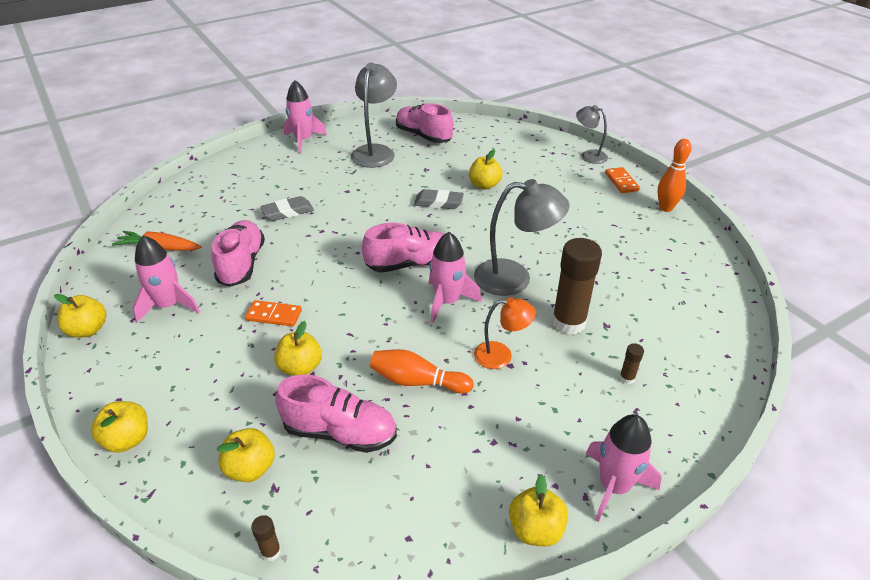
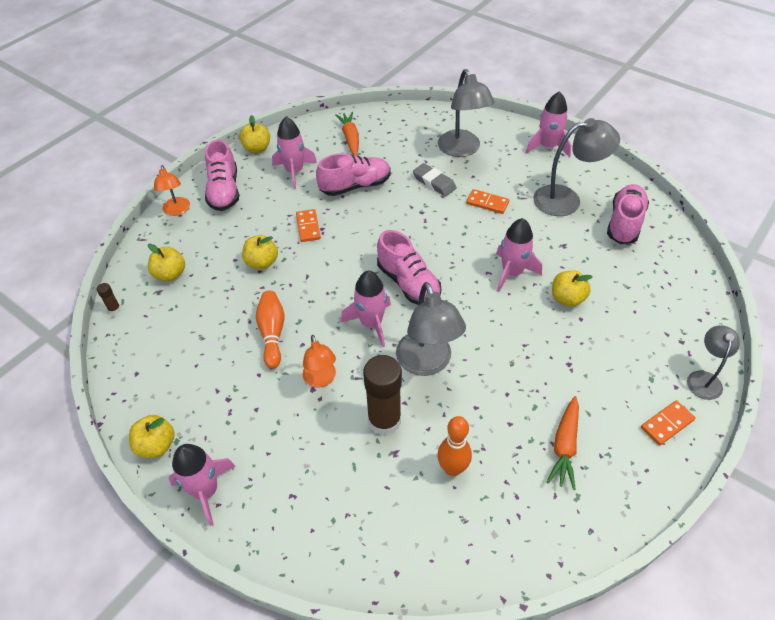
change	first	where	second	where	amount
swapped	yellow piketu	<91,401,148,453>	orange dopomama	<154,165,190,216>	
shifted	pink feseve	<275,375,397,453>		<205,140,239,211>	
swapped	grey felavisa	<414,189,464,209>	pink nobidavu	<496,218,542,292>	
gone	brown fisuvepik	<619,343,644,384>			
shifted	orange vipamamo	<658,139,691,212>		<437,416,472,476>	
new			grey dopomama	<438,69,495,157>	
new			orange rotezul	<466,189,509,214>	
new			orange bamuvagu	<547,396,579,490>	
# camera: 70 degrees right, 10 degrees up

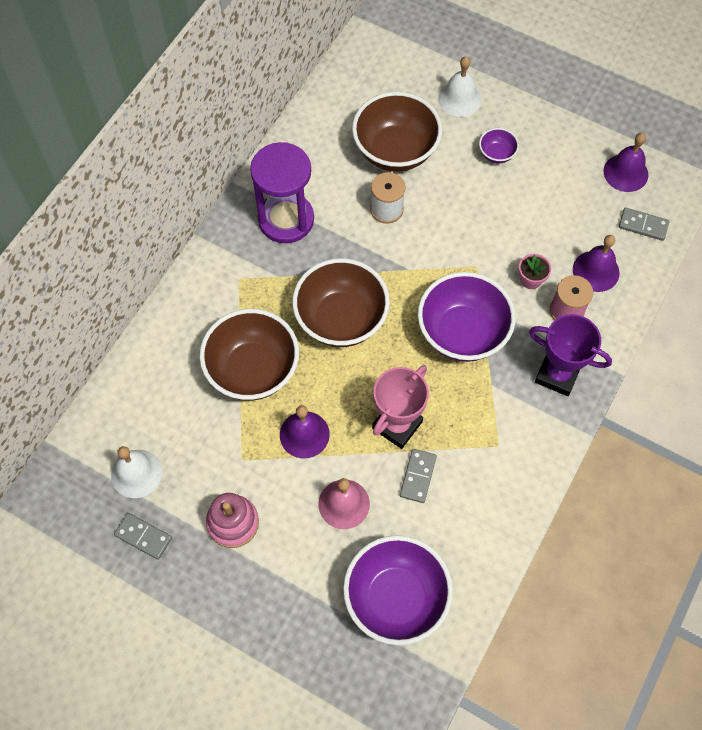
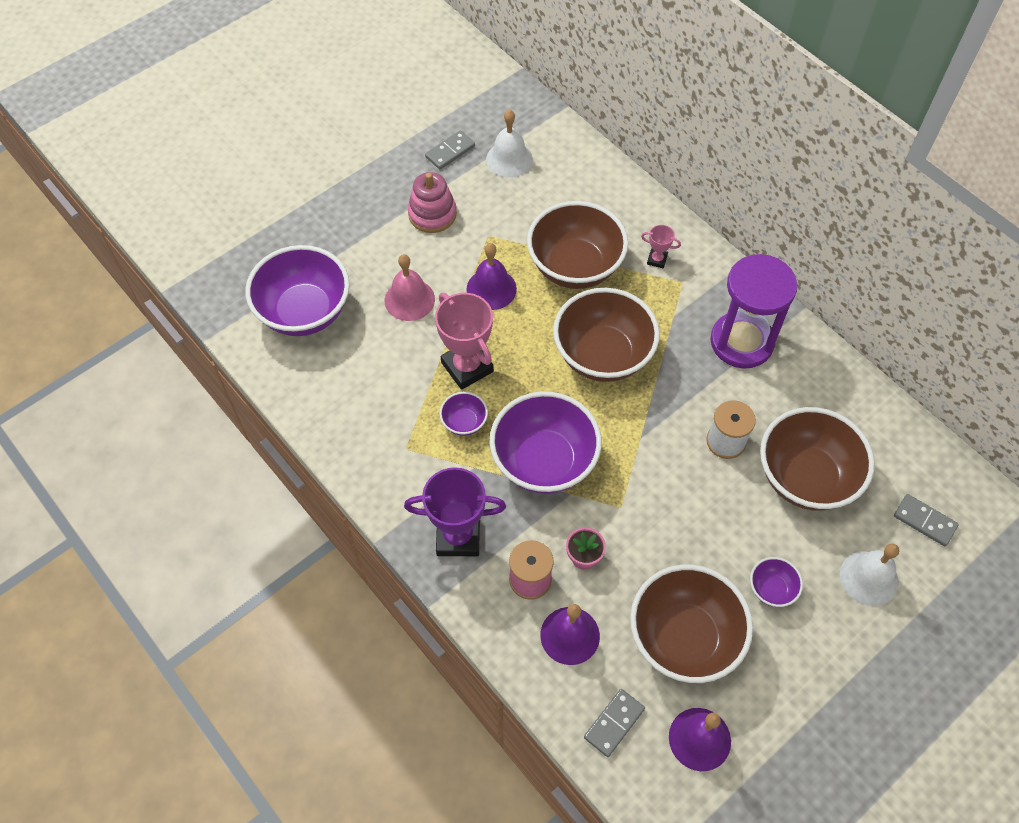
change	first	where	second	where	amount
shifted	grey rotezul	<400,449,437,503>		<894,494,959,546>	
rotated	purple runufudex	<529,314,612,396>		<404,467,506,556>	45 degrees clockwise
new			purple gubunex	<439,392,488,436>	
new			brown gubunex	<630,565,753,683>	
new			pink runufudex	<641,225,681,269>	
# camera: 110 degrees right, 5 degrees down

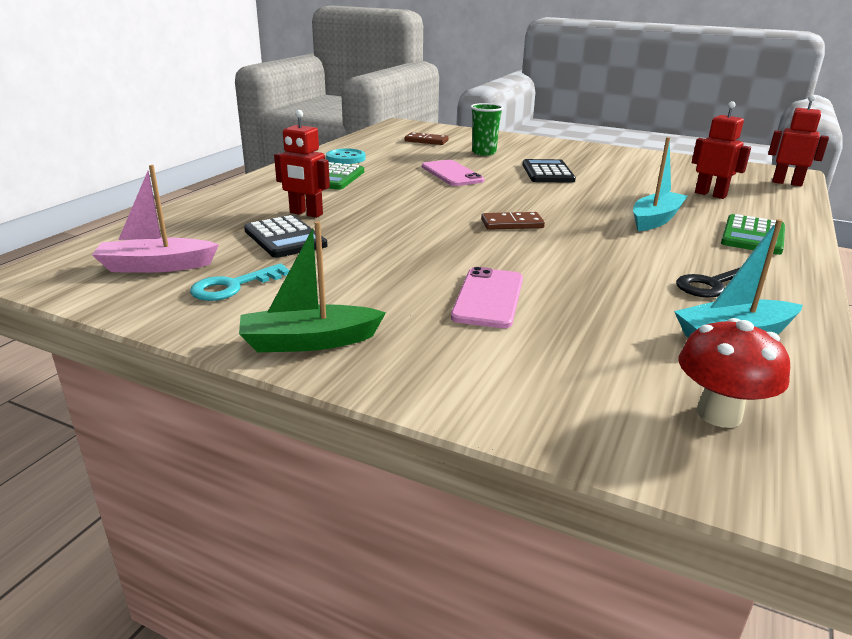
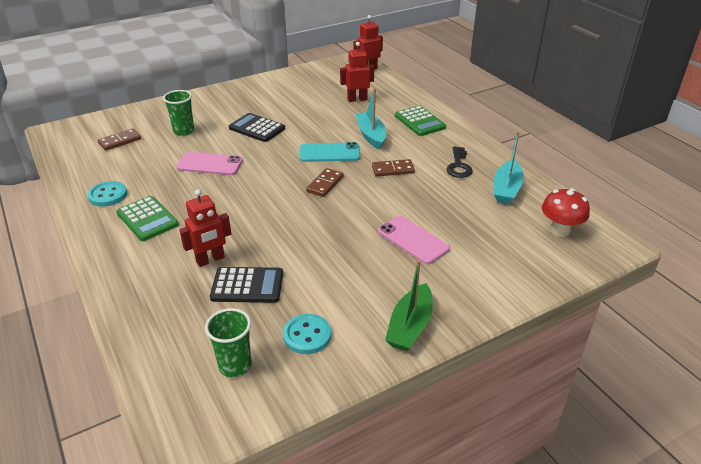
change	first	where	second	where	amount
swapped	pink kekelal	<92,165,219,273>	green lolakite	<205,308,252,377>	
swapped	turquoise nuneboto	<190,263,290,301>	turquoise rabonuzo	<283,314,331,354>	
new			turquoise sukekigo	<300,142,360,162>	
new			brown rotezul	<372,159,415,177>	
# camera: 55 degrees left, 10 degrees up

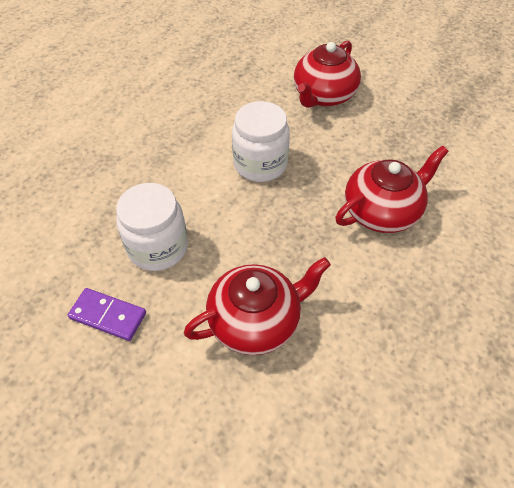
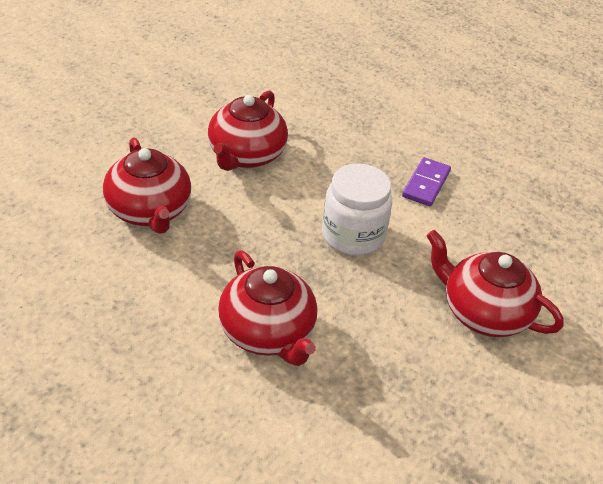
change	first	where	second	where	amount
shifted	purple rotezul	<68,288,146,341>		<402,157,451,206>	
swapped	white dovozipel	<116,183,188,271>	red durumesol	<208,90,288,171>	
# camera: 90 degrees right, 10 degrees down

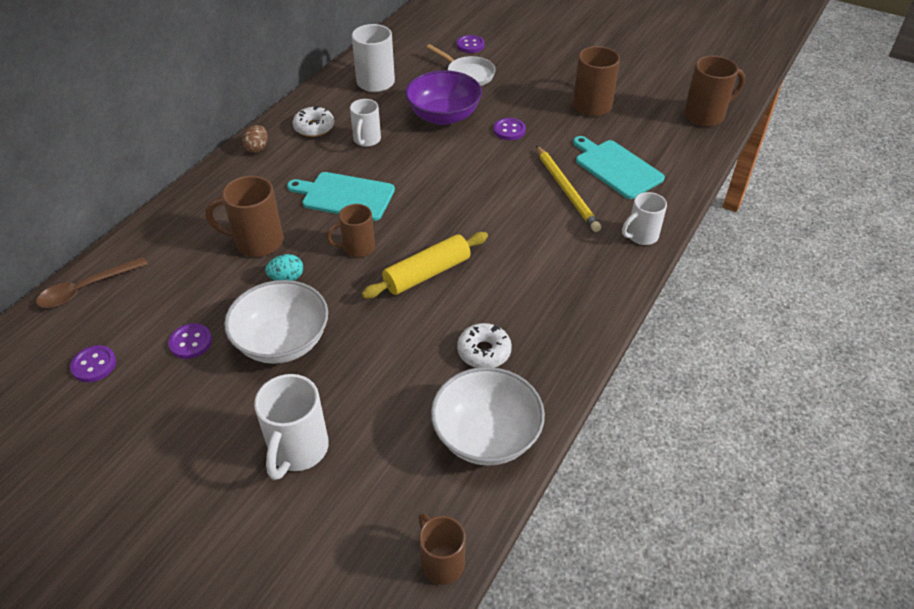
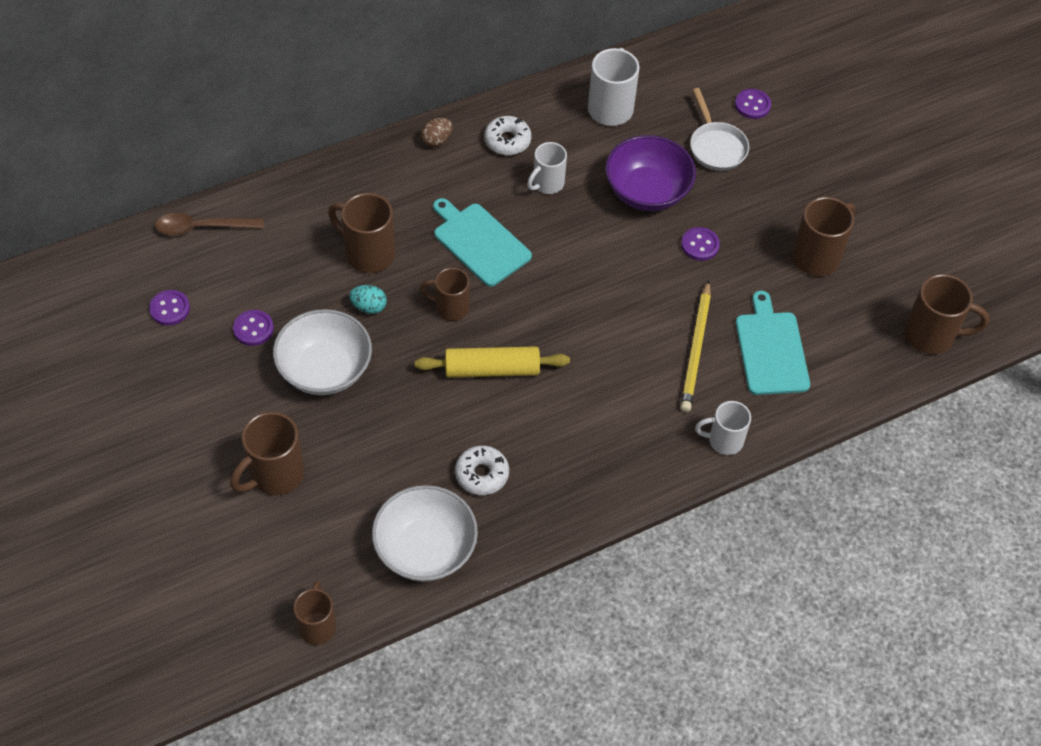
change	first	where	second	where	amount
repainted	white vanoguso	<254,374,329,480>	brown vanoguso	<230,412,305,495>	
# camera: 30 degrees right, 10 degrees up

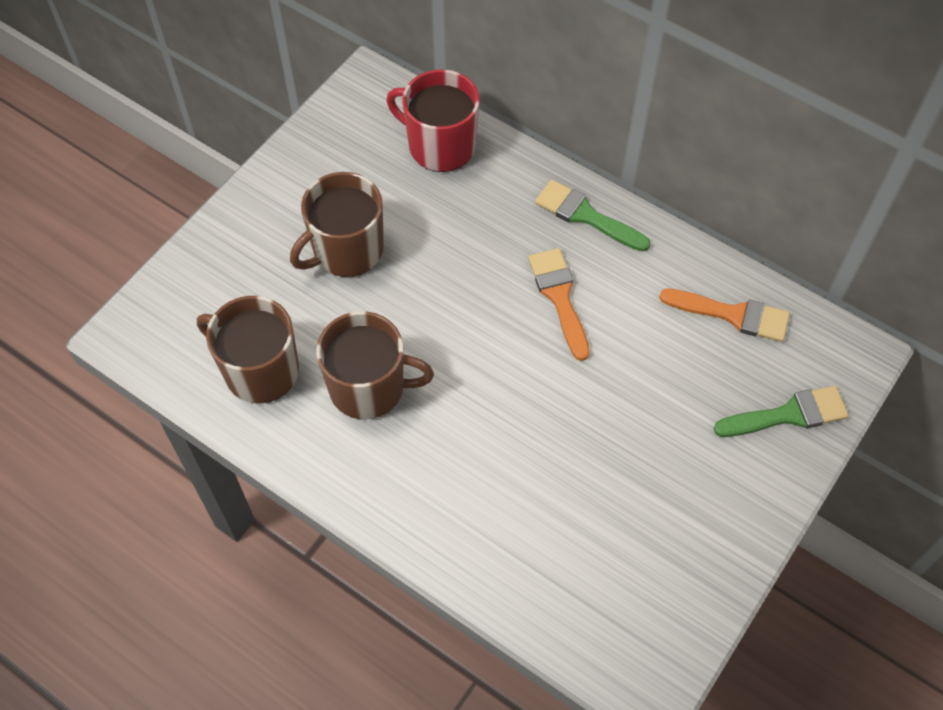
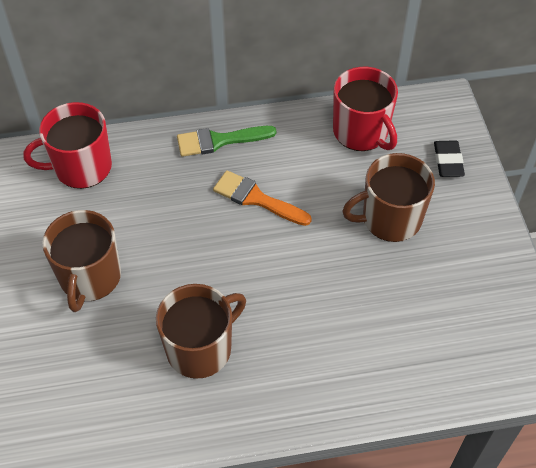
change	first	where	second	where	amount
shifted	brown vanoguso	<197,296,299,404>		<342,153,435,242>	
swapped	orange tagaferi	<660,288,790,342>	red vanoguso	<333,67,398,151>	
swapped	green tagaferi	<713,386,849,437>	black felavisa	<434,140,465,177>	
# camera: 45 degrees left, 5 degrees down

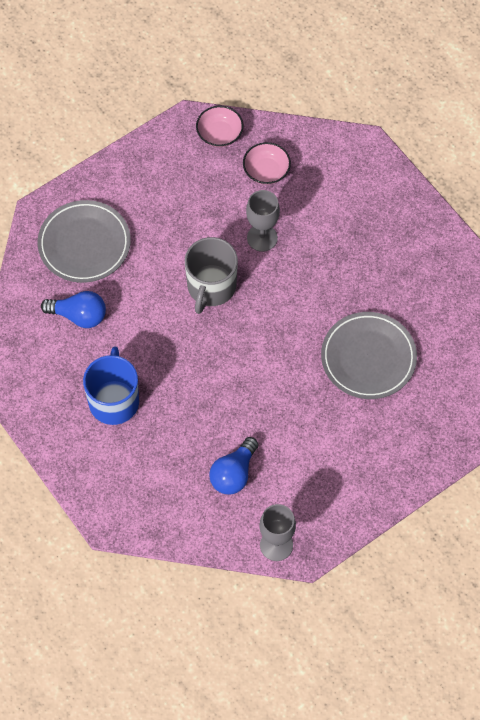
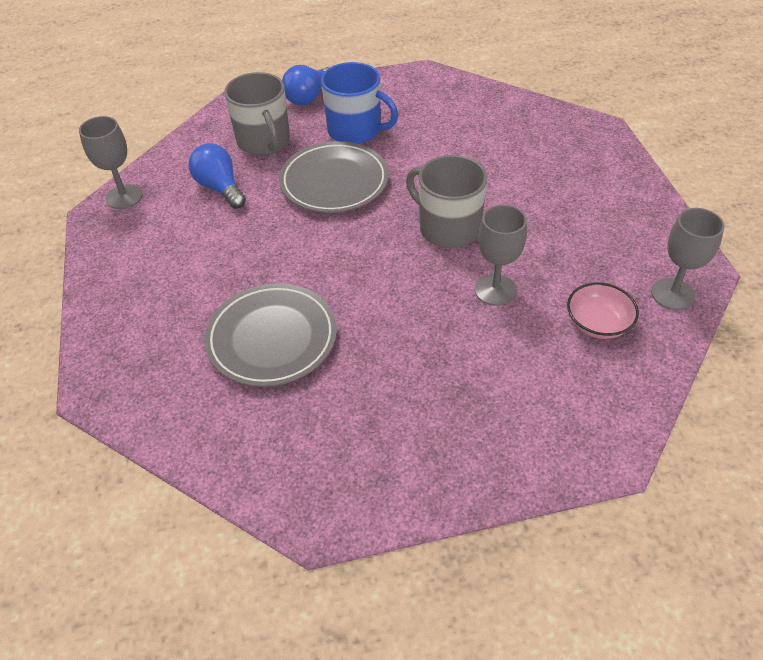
change	first	where	second	where	amount
shifted	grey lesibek	<38,200,131,283>		<279,141,389,213>	
shifted	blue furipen	<41,291,106,328>		<282,65,330,105>	
swapped	pink gubunex	<196,106,243,147>	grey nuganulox	<651,208,725,310>	
new			grey vanoguso	<224,72,290,155>	
# camera: 115 degrees right, 15 degrees down

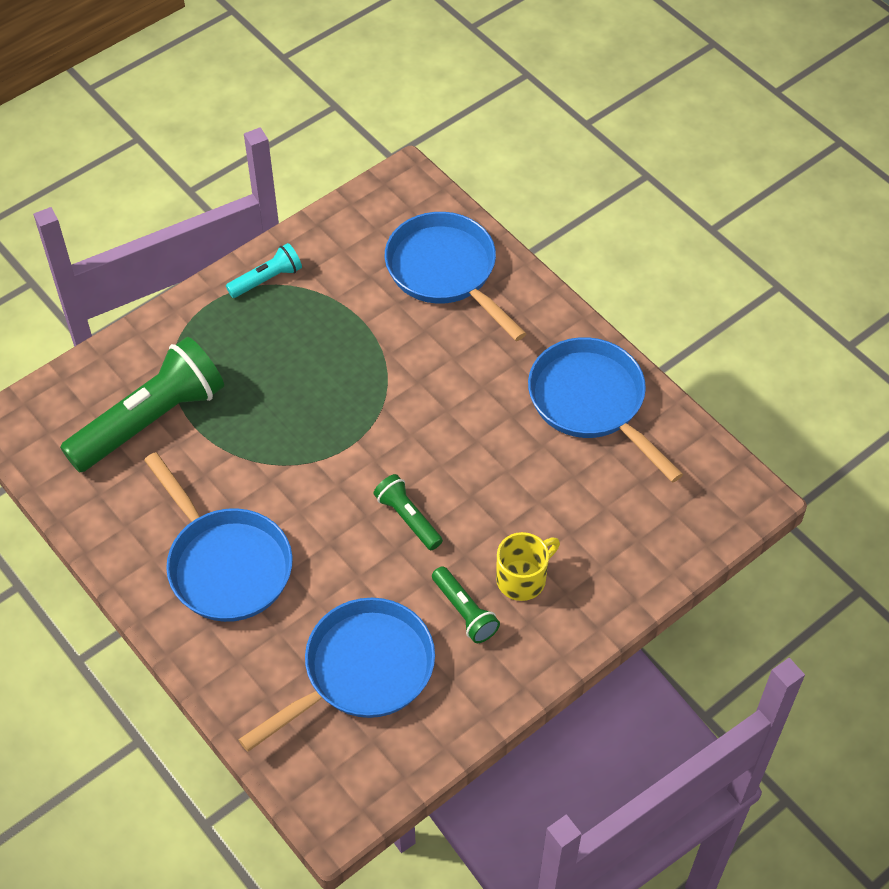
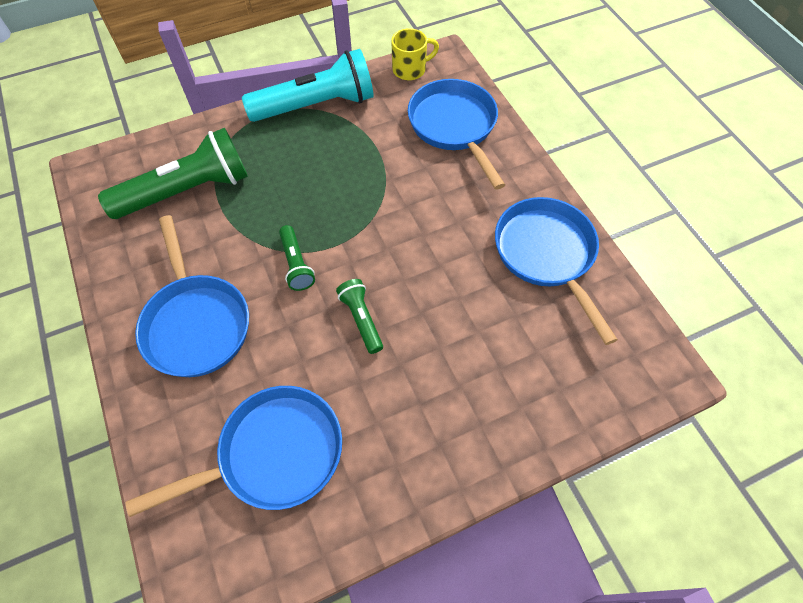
change	first	where	second	where	amount
scaled	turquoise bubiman	<226,243,302,298>		<242,49,374,122>	x2.07
shifted	green bubiman	<432,566,500,643>		<279,225,315,291>	
shifted	yellow vanoguso	<496,532,560,601>		<391,28,439,81>	
# camera: 15 degrees right, 5 degrees up

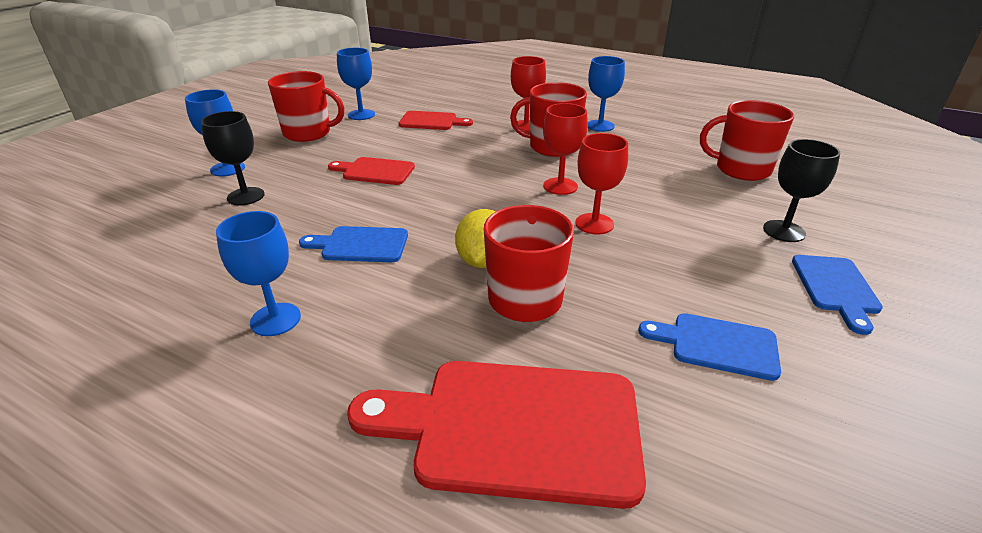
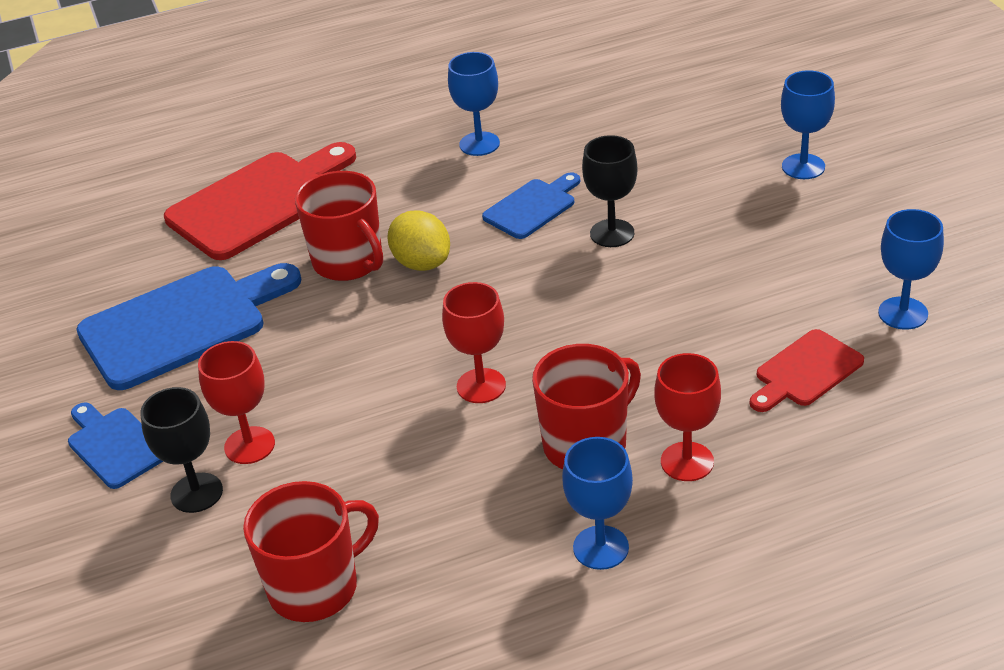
change	first	where	second	where	amount
shifted	black nuganulox	<201,111,265,205>		<582,135,638,247>	
gone	red vanoguso	<268,71,344,142>			
gone	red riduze	<328,157,415,185>			
shifted	red nuganulox	<575,133,628,235>		<198,341,275,464>	
scaled	blue riduze	<638,313,781,381>		<76,263,301,390>	x1.87
# camera: 135 degrees right, 5 degrees up

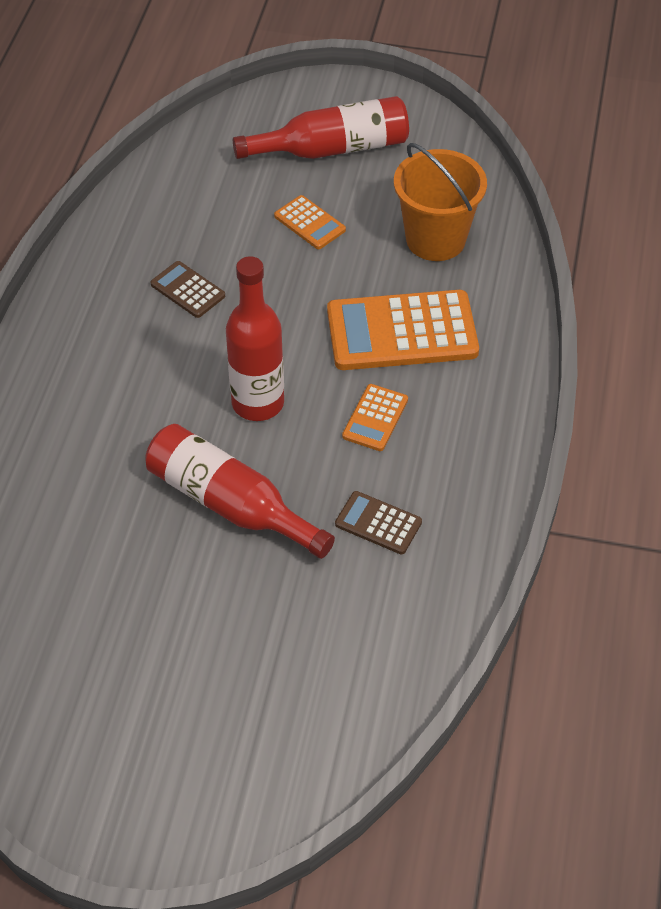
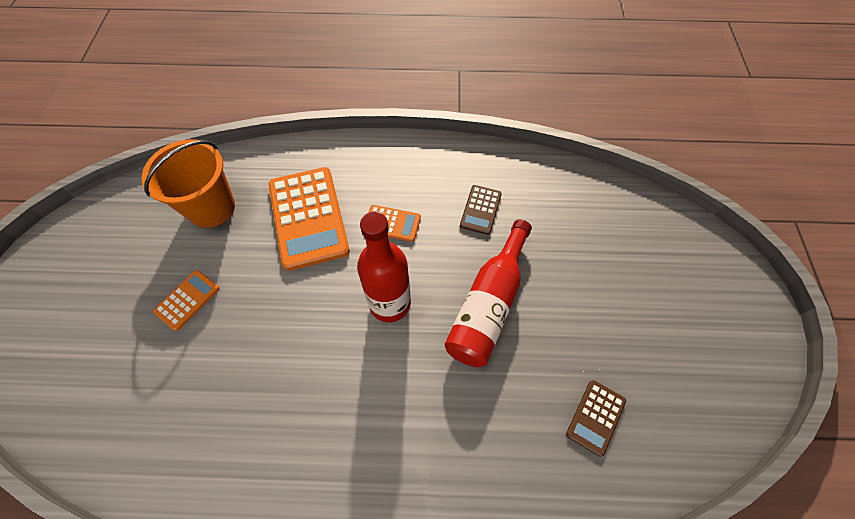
change	first	where	second	where	amount
shifted	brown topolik	<150,261,225,318>		<566,380,626,457>	
gone	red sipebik	<233,96,409,159>			
# camera: 100 degrees left, 10 degrees up

